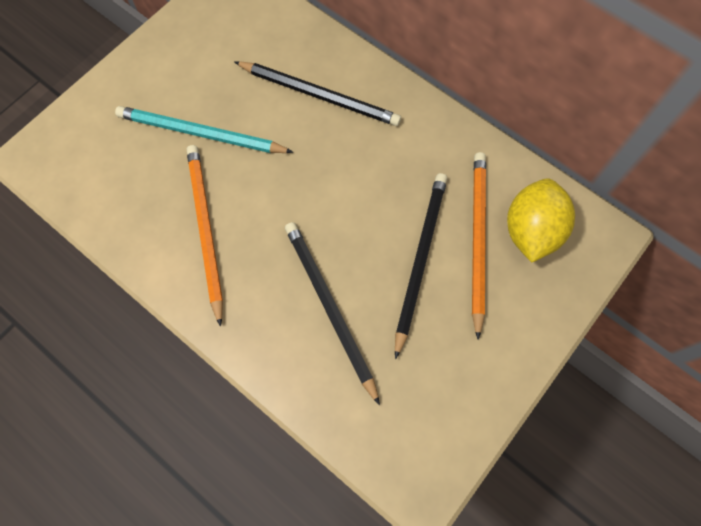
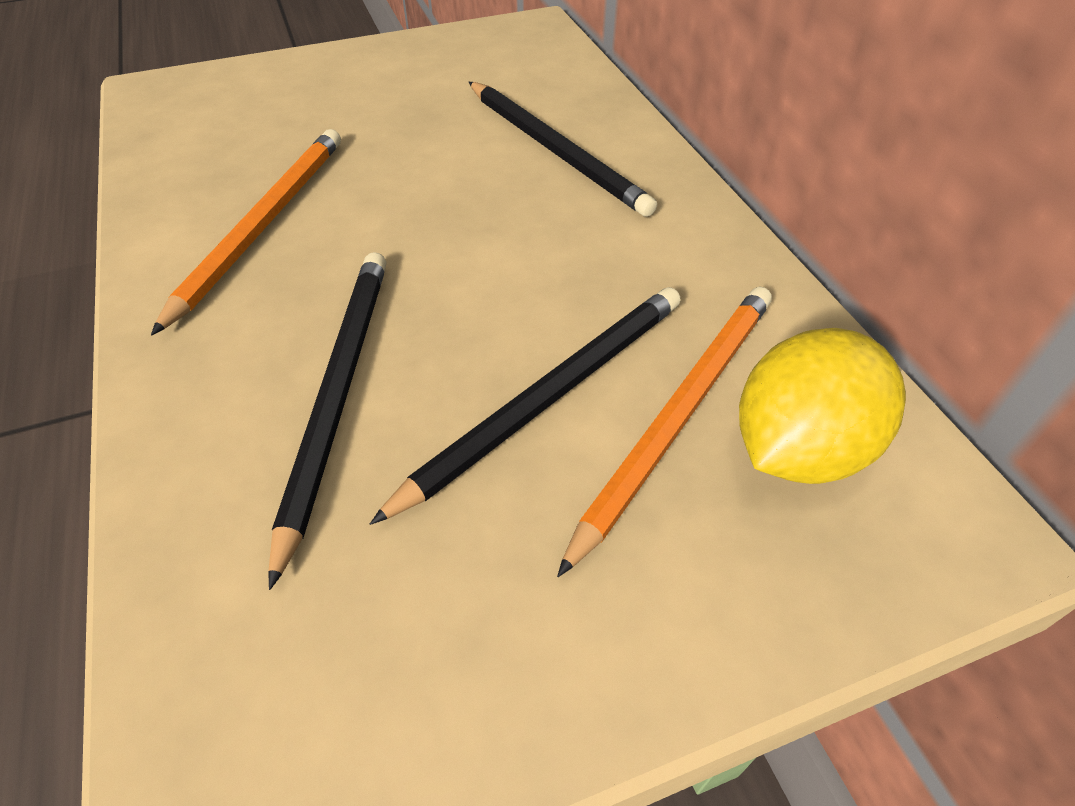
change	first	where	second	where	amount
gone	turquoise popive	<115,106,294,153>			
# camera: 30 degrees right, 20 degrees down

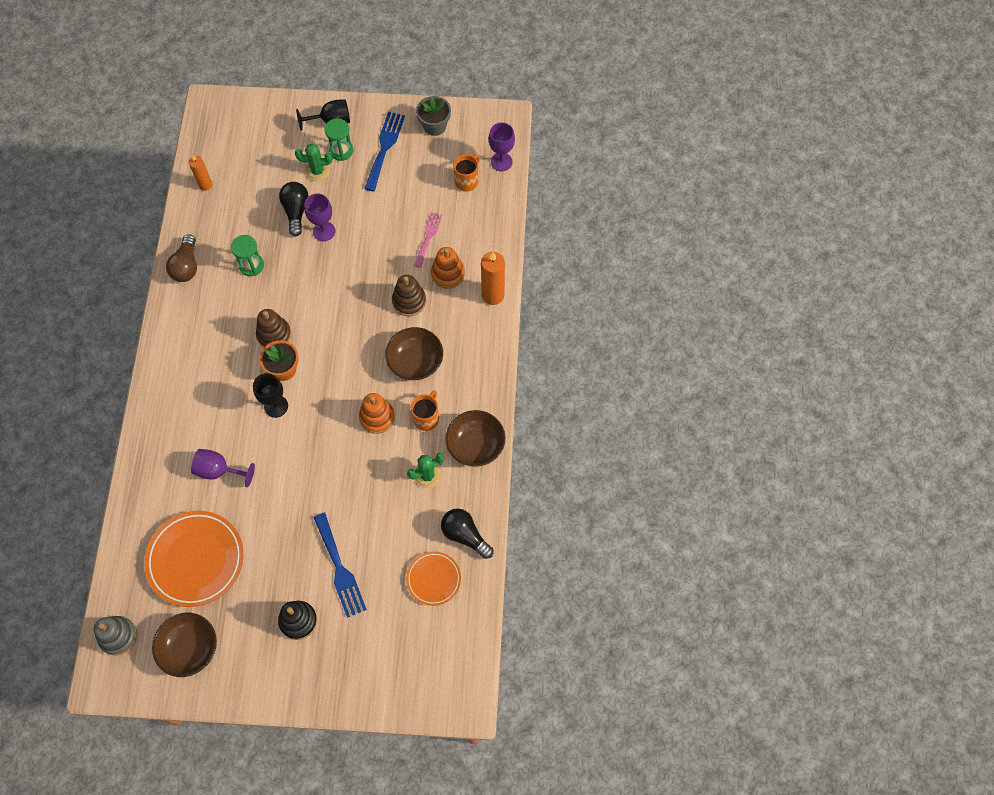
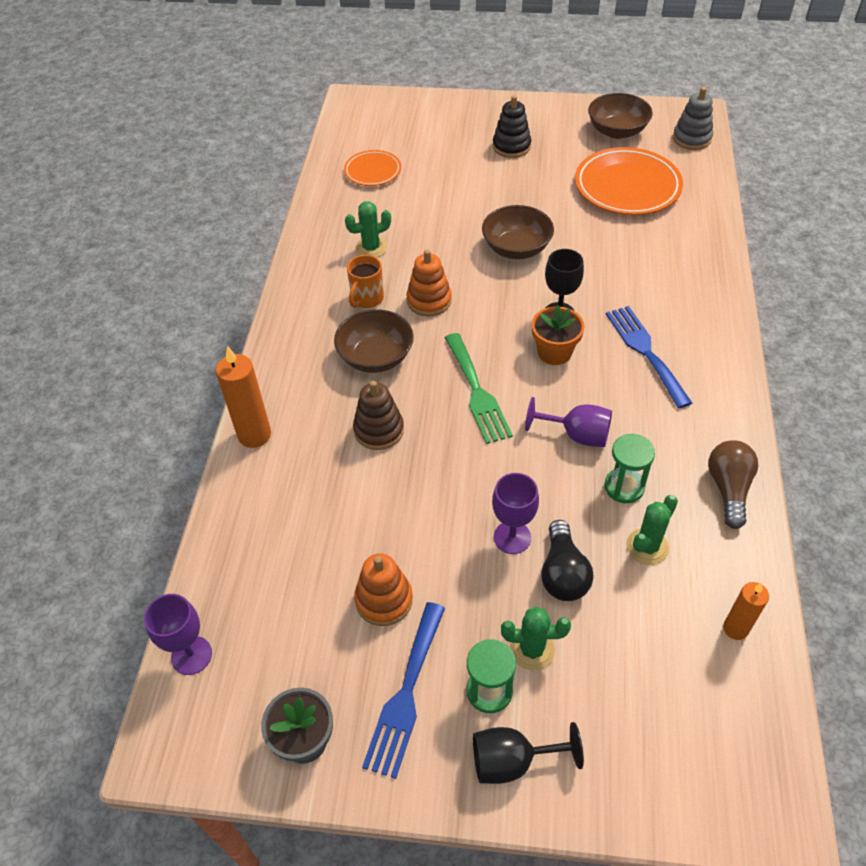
change	first	where	second	where	amount
shifted	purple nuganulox	<191,449,255,487>		<525,397,612,447>	
gone	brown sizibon	<256,309,291,348>			
shifted	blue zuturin	<313,513,367,618>		<606,306,692,408>	
gone	pink zuturin	<414,212,442,268>			
shifted	orange sizibon	<431,247,465,289>		<354,553,413,626>	
gone	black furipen	<441,508,494,559>			
shifted	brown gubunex	<446,410,505,467>		<482,205,554,259>	
gone	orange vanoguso	<453,154,480,191>			
new			green zuturin	<445,333,513,444>	
new			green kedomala	<626,495,678,565>	
# camera: 175 degrees left, 15 degrees down

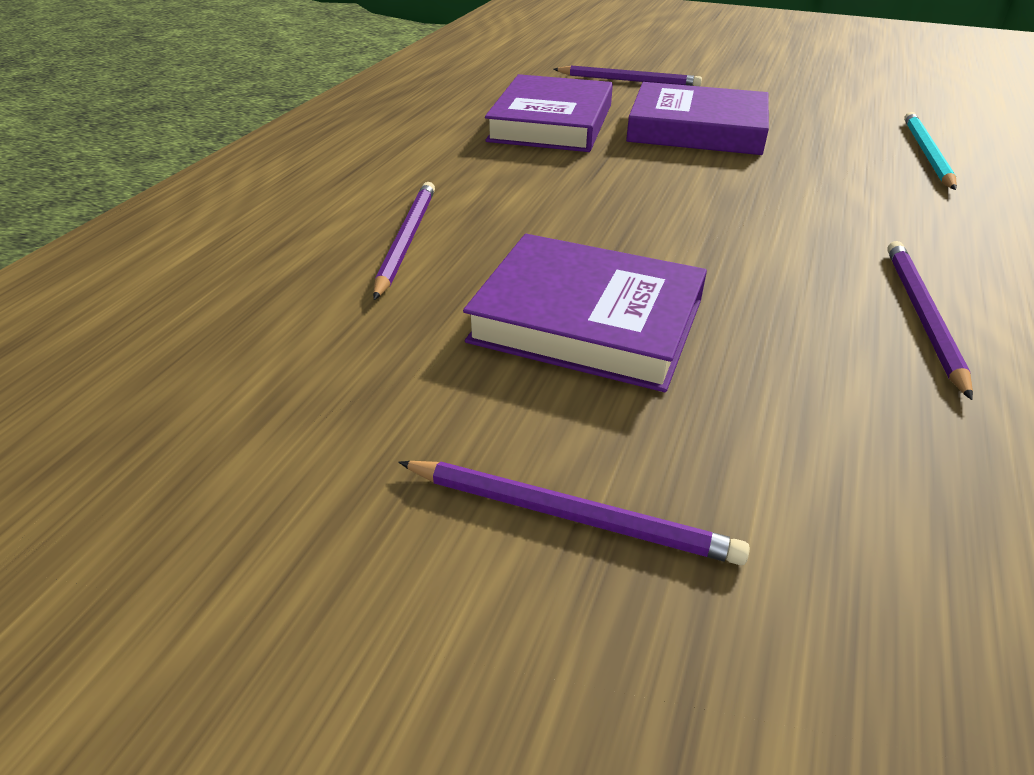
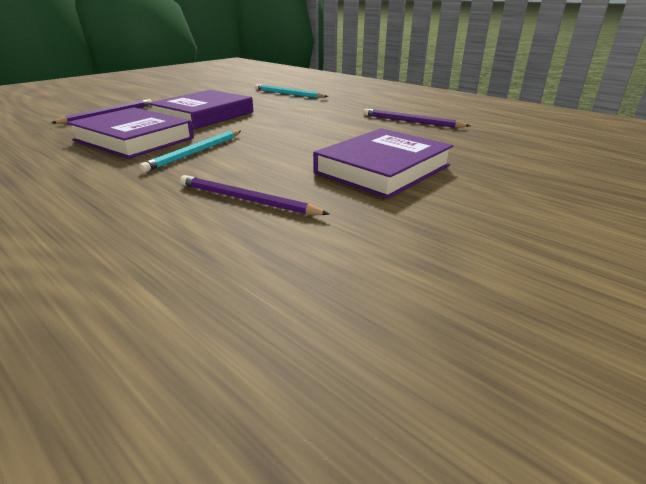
change	first	where	second	where	amount
gone	purple popive	<398,461,750,565>			
new			turquoise popive	<139,130,241,172>	
# camera: 70 degrees left, 10 degrees down

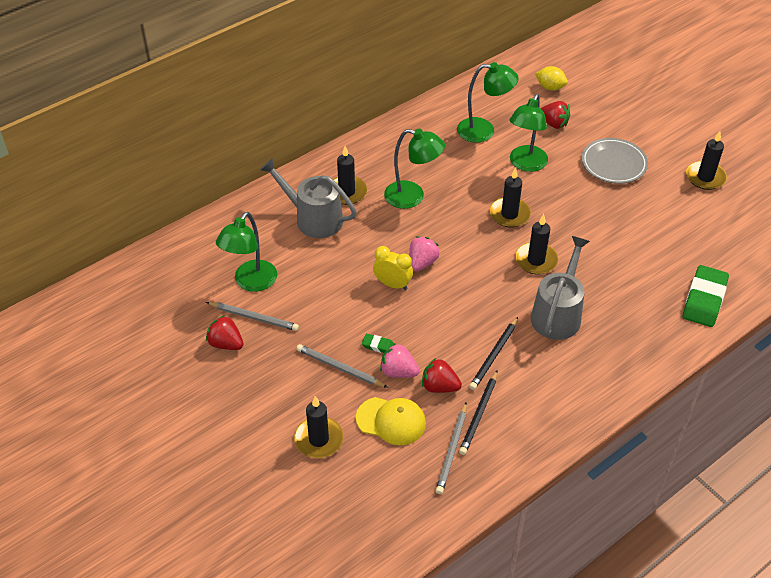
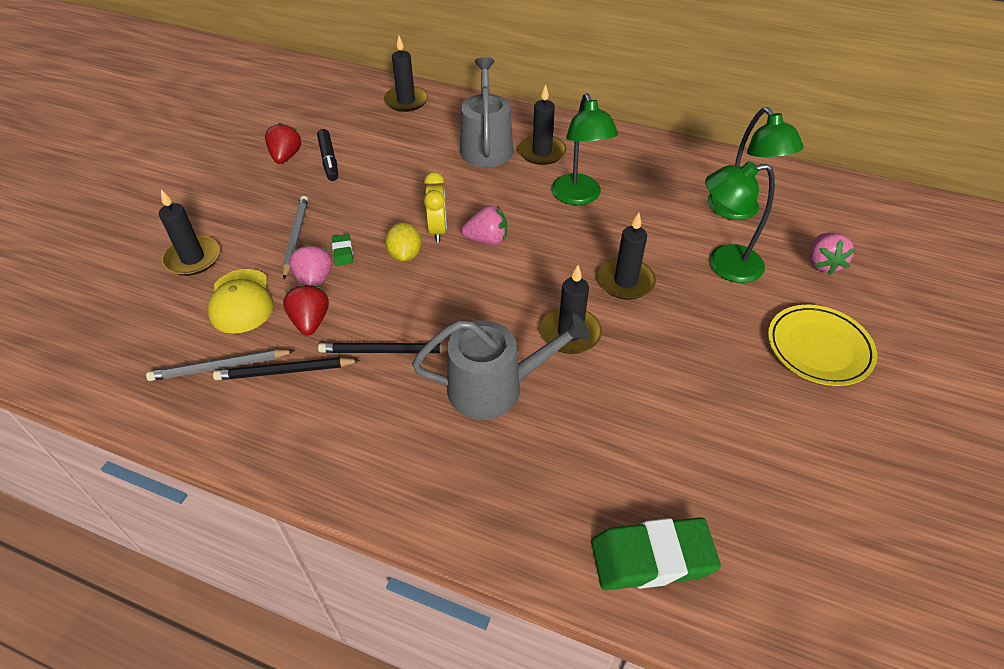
change	first	where	second	where	amount
swapped	grey popive	<206,302,299,331>	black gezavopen	<317,129,338,181>	
gone	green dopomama	<216,212,277,292>			
shifted	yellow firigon	<535,66,568,91>		<385,222,421,262>	
repainted	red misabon	<540,101,570,129>	pink misabon	<810,233,855,275>	
repainted	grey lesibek	<582,138,648,184>	yellow lesibek	<768,305,877,386>	
shifted	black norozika	<686,131,727,190>		<384,36,428,112>	
# camera: 60 degrees right, 0 degrees up

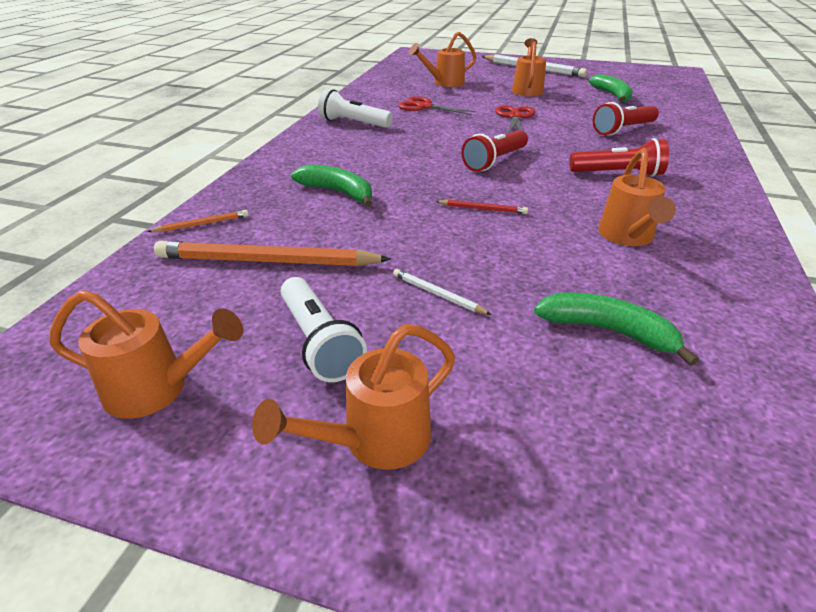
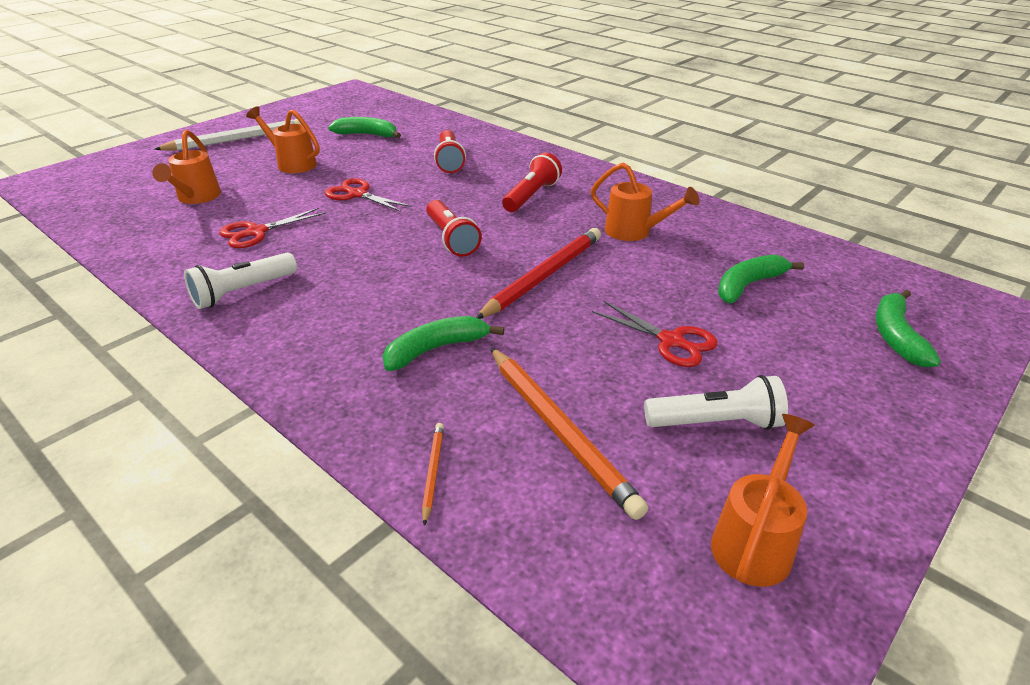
change	first	where	second	where	amount
rotated	orange popive	<154,241,391,266>		<490,347,648,520>	60 degrees counterclockwise
gone	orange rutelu	<252,324,455,470>			
swapped	white popive	<393,269,492,315>	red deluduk	<592,301,718,367>	
scaled	red popive	<435,200,528,214>		<476,228,601,319>	x2.20
new			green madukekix	<875,290,941,367>	
# camera: 65 degrees left, 0 degrees up

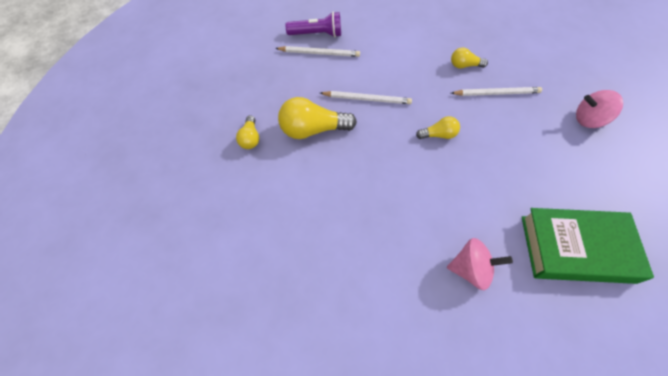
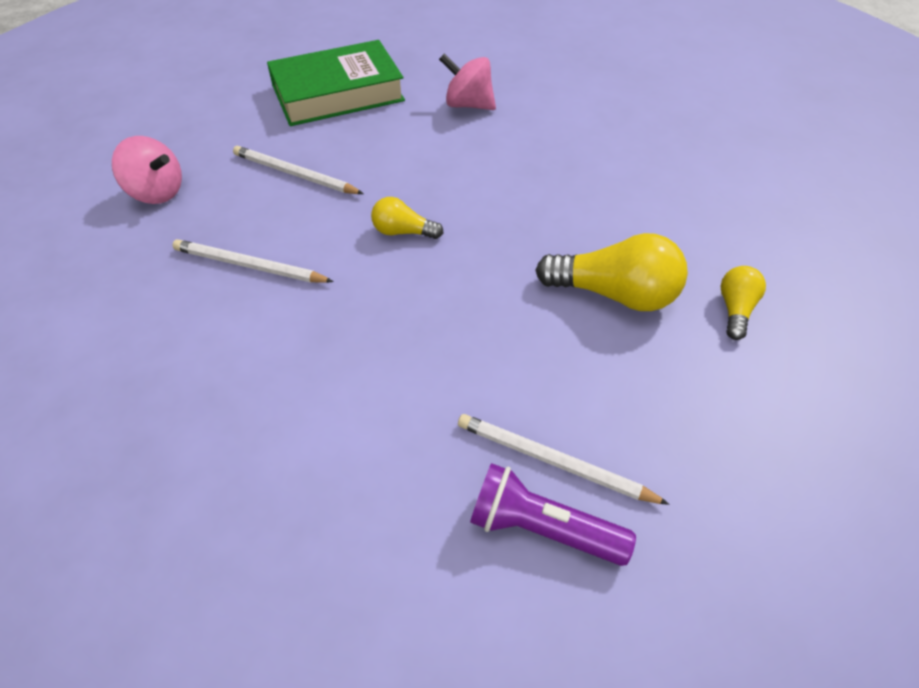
change	first	where	second	where	amount
shifted	white popive	<320,91,412,104>		<233,146,364,194>	
gone	yellow furipen	<451,48,488,68>			
rotated	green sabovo	<522,208,654,284>		<267,40,405,126>	45 degrees counterclockwise
# camera: 160 degrees left, 10 degrees down

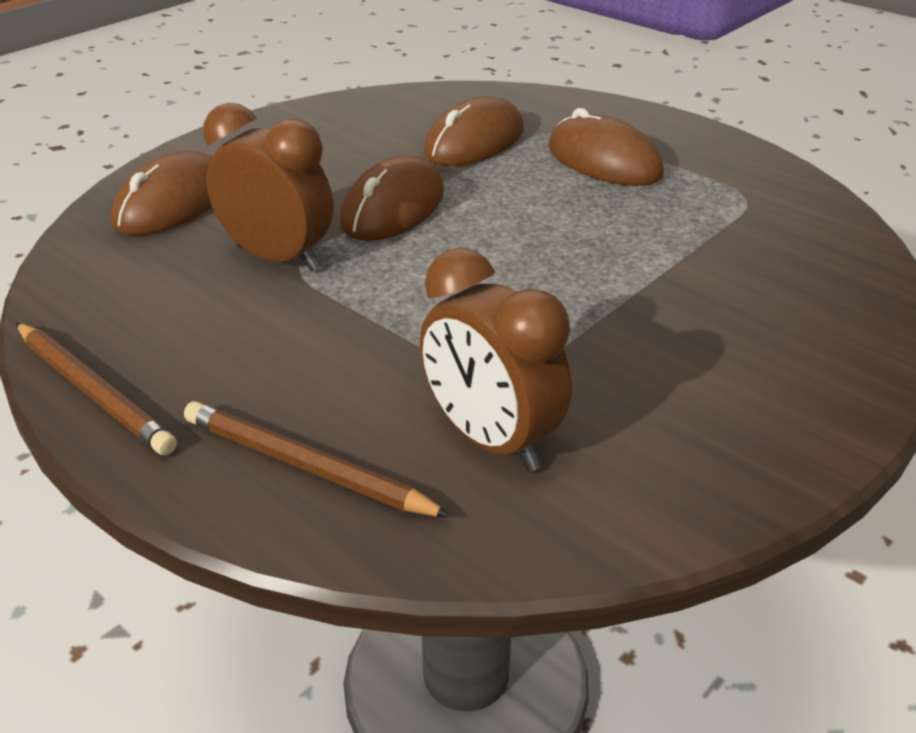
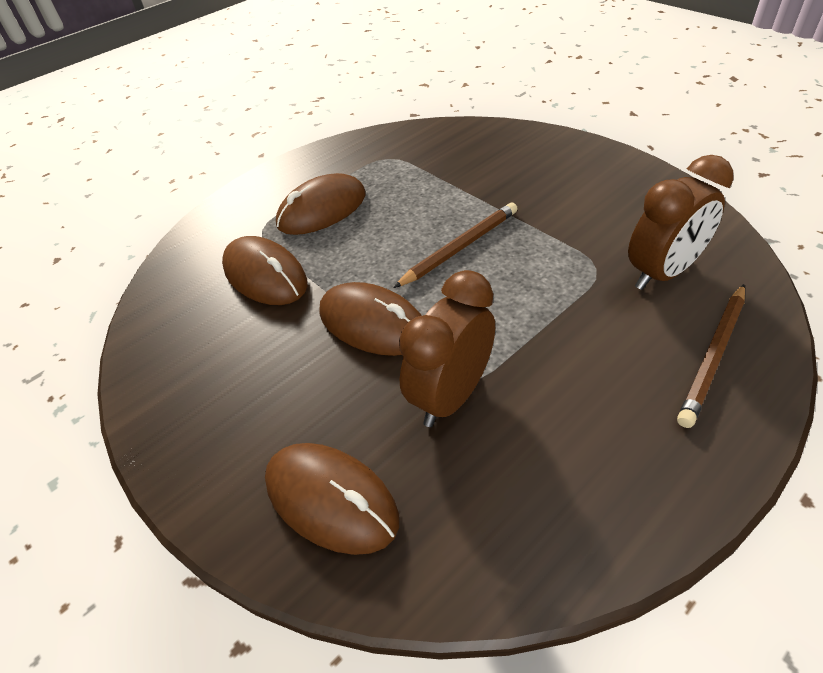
change	first	where	second	where	amount
shifted	brown popive	<16,323,177,455>		<393,202,517,288>	
# camera: 80 degrees left, 10 degrees up

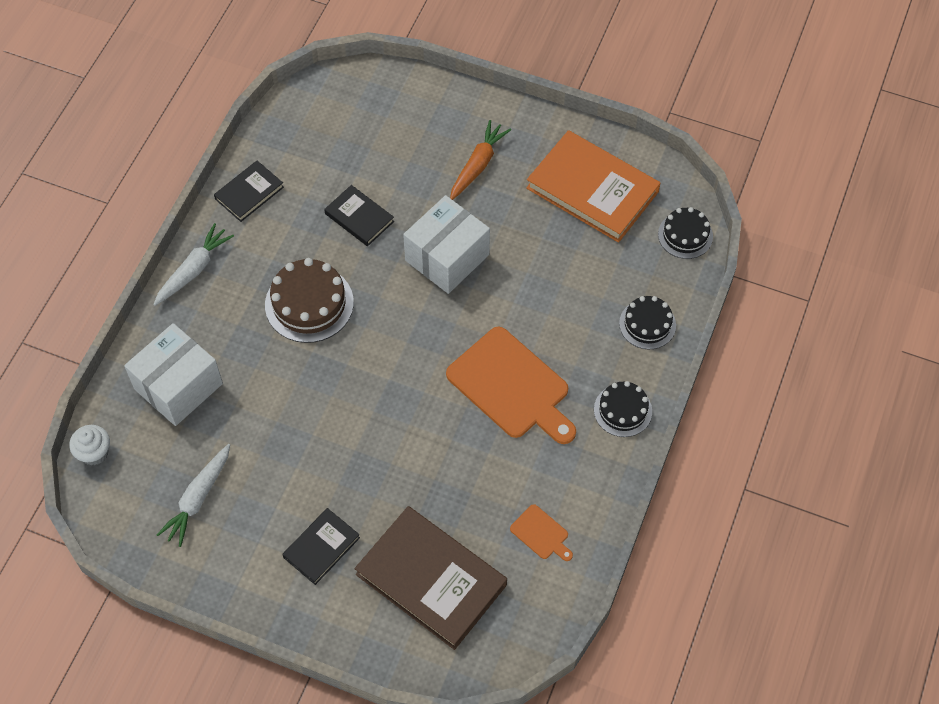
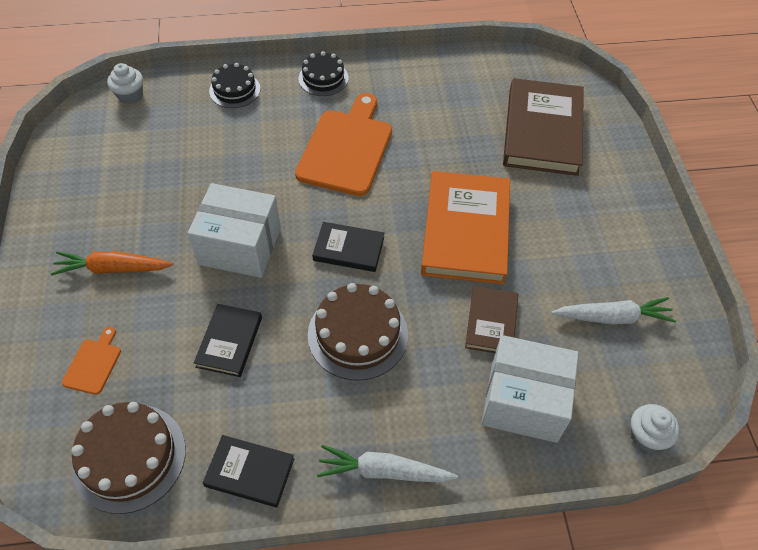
change	first	where	second	where	amount
shifted	black sabovo	<282,508,360,585>		<312,222,384,272>	
shifted	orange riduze	<510,504,573,561>		<62,327,121,395>	
shifted	orange sabovo	<526,130,660,242>		<421,171,510,284>	
swapped	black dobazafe	<658,207,713,259>	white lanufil	<107,63,143,105>	
new			brown dobazafe	<71,402,186,514>	
new			brown sabovo	<465,286,519,353>	
# camera: 120 degrees left, 5 degrees down

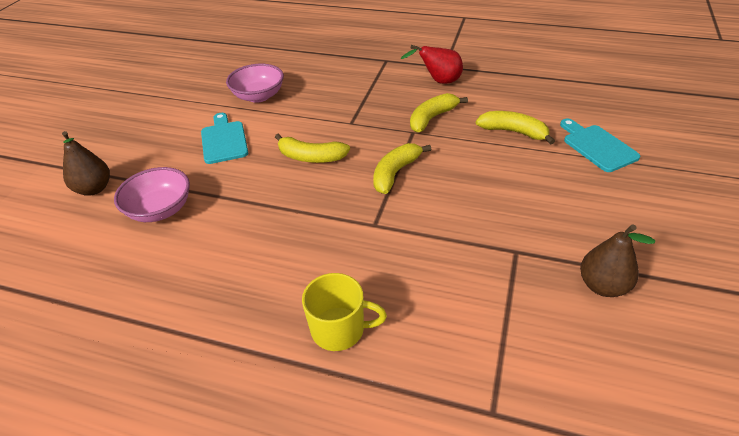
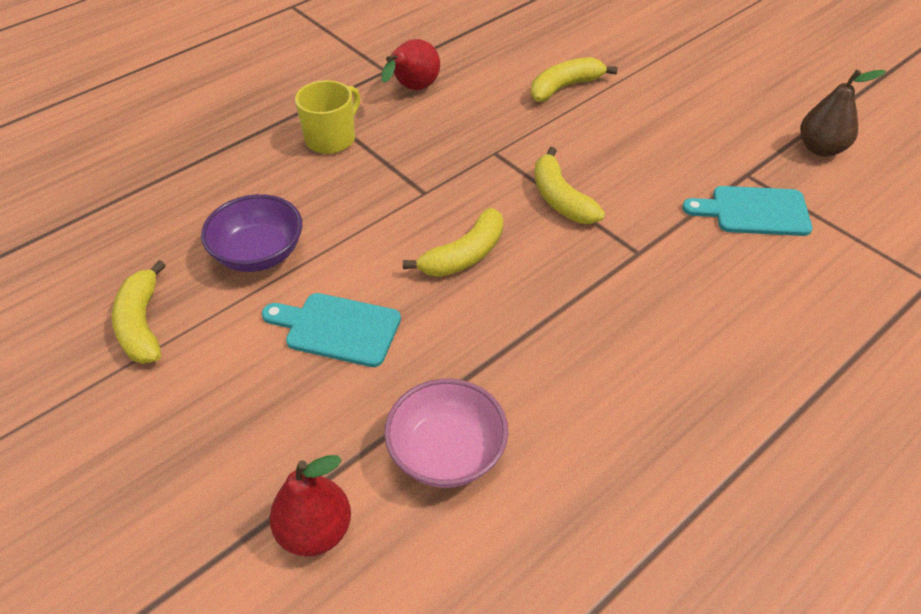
change	first	where	second	where	amount
repainted	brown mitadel	<62,131,110,195>	red mitadel	<270,455,351,557>	
repainted	pink gubunex	<226,64,284,103>	purple gubunex	<201,194,302,272>	
shifted	yellow vanoguso	<302,273,387,351>		<295,80,360,154>	
shifted	yellow madukekix	<410,93,468,133>		<112,260,166,364>	
shifted	turquoise riduze	<560,119,640,172>		<682,186,812,236>	
# camera: 60 degrees left, 5 degrees up

